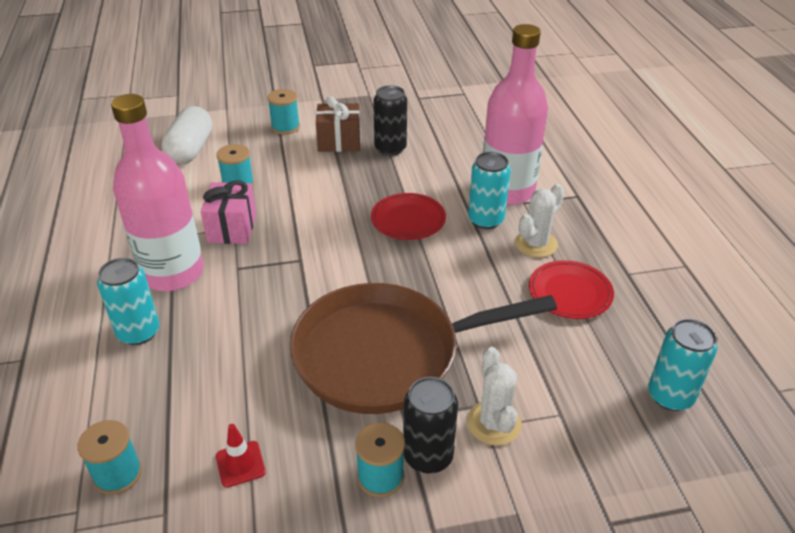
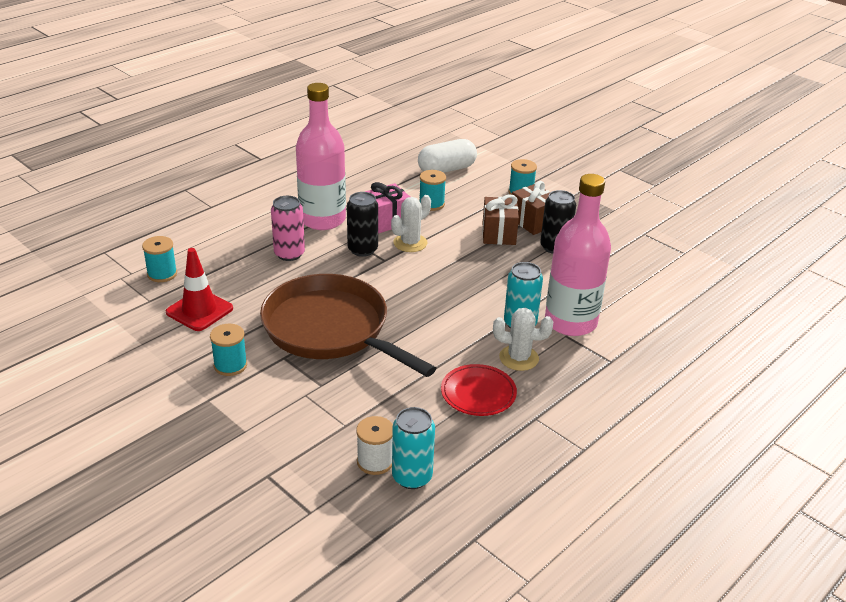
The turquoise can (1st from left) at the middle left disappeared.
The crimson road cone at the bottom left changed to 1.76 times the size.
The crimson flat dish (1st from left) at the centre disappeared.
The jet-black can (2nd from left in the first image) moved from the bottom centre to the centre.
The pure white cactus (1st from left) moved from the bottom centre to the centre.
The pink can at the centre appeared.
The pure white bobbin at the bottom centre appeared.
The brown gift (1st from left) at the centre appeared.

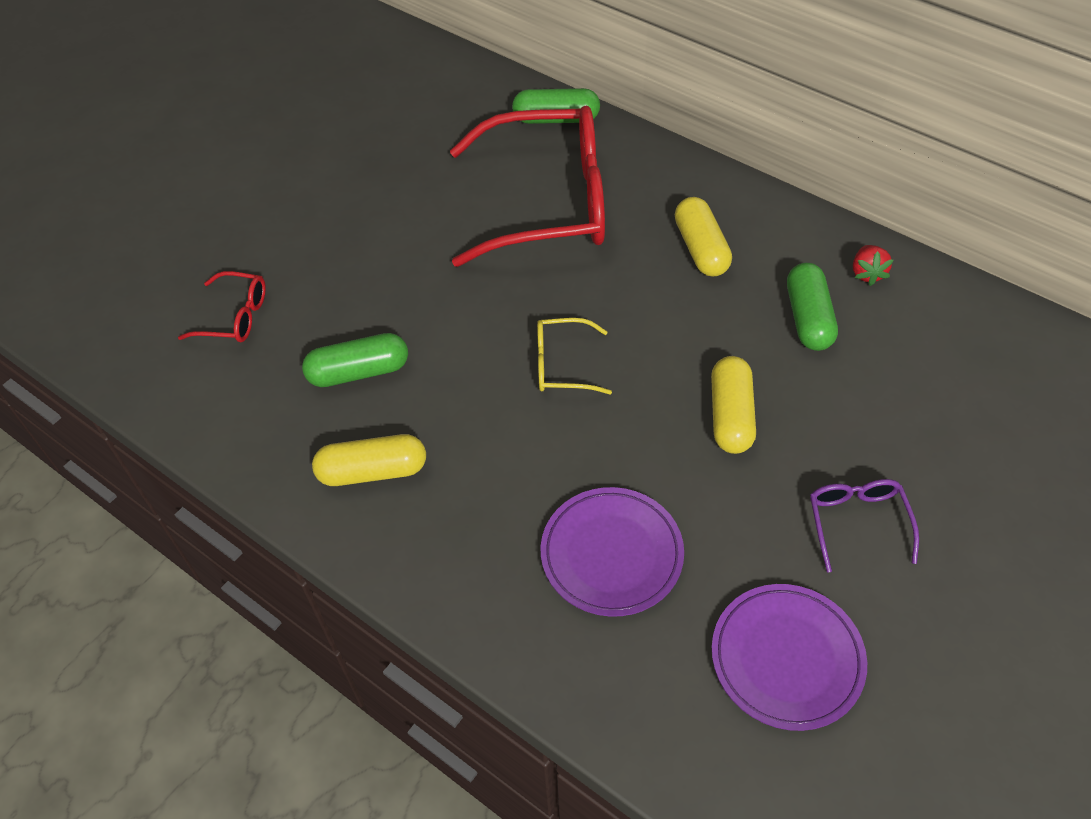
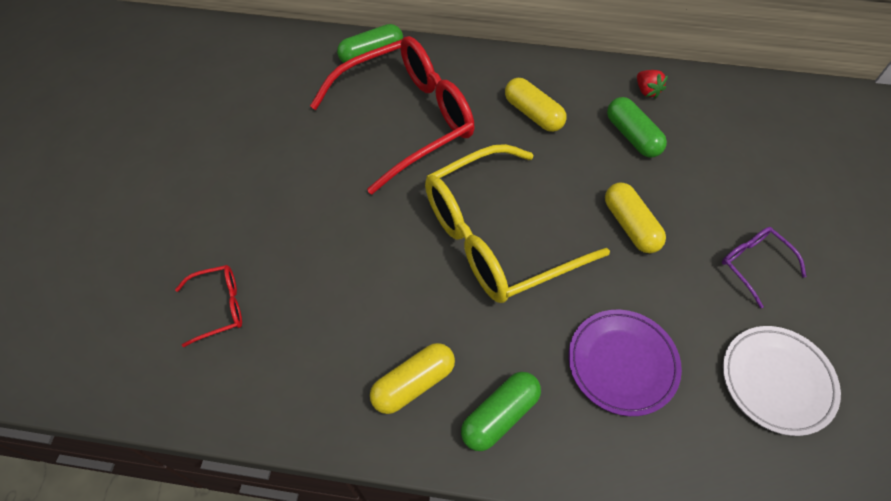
The leaf-green capsule (1st from left in the first image) moved from the middle left to the bottom centre.
The golden spectacles at the centre changed to 2.31 times the size.
The purple flat dish (2nd from left) at the bottom right became the pure white flat dish at the bottom right.

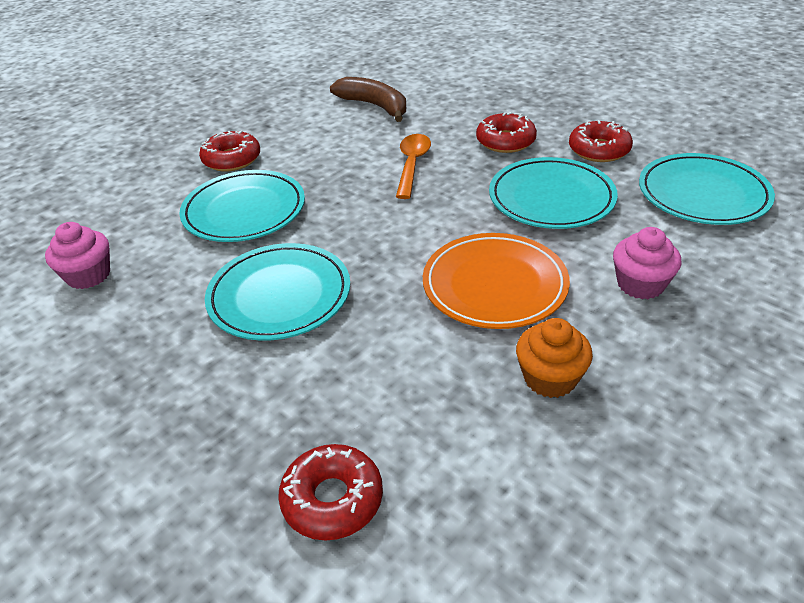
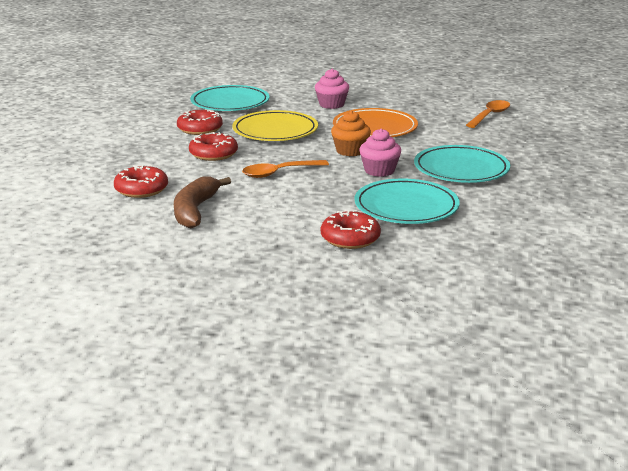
The pink fairy cake (1st from left in the first image) moved from the middle left to the top centre.
The crimson donut (2nd from left in the first image) moved from the bottom centre to the middle left.
The turquoise flat dish (3rd from left) at the top right became the golden flat dish at the top centre.
The orange-coloured fairy cake moved from the middle right to the top centre.
The orange-coloured teaspoon (2nd from left) at the top right appeared.

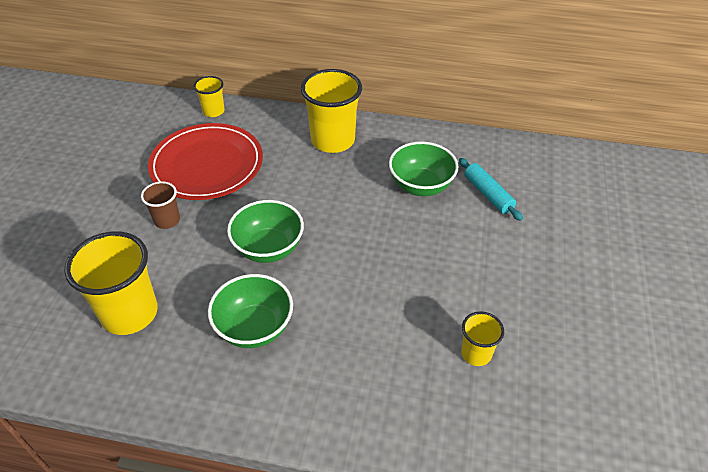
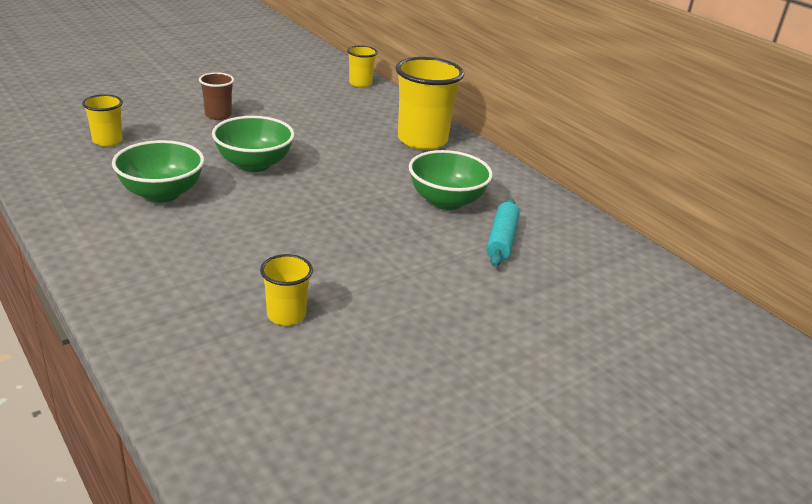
The golden tumbler (1st from left) at the middle left changed to 0.52 times the size.
The crimson flat dish at the middle left disappeared.

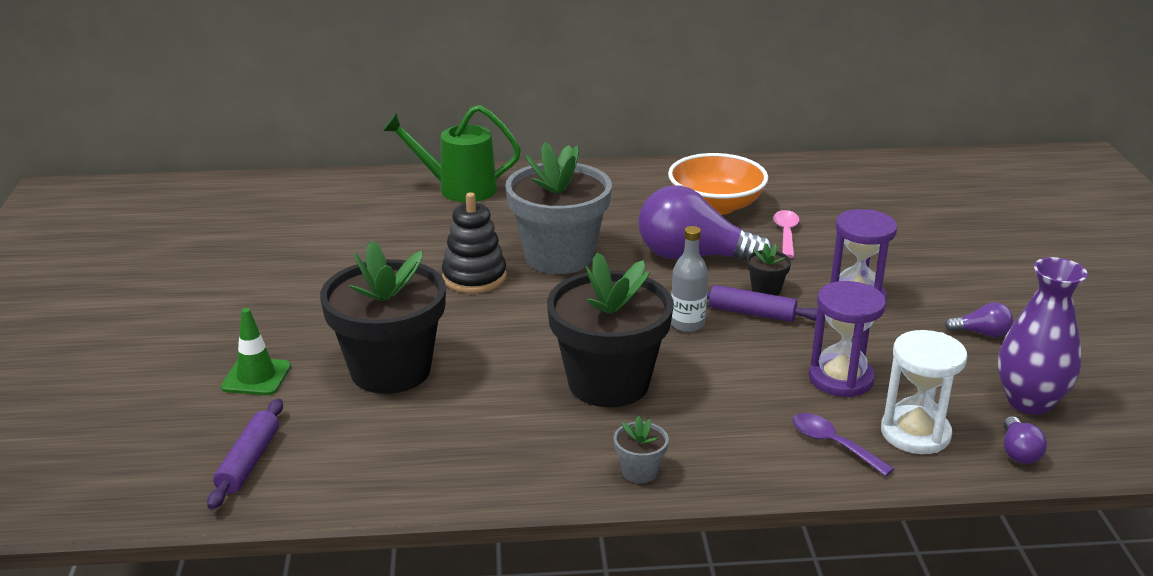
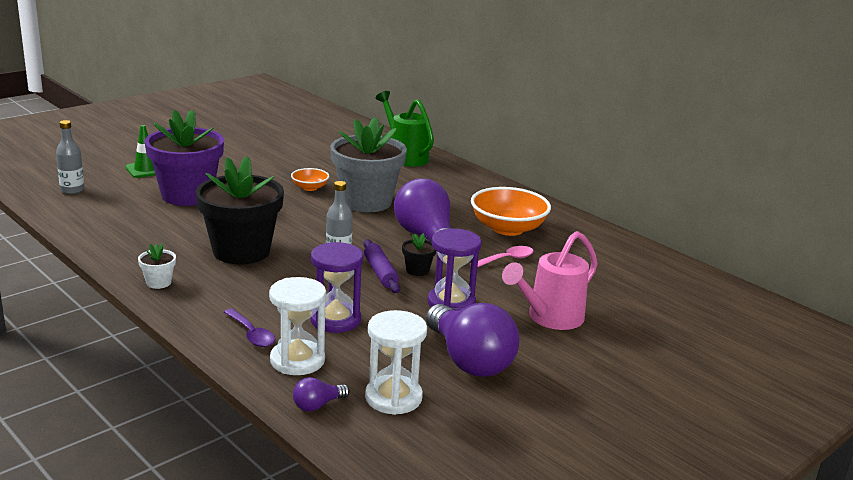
The purple dough roller (1st from left) at the bottom left was replaced by the ash-grey bottle (1st from left) at the top left.
The jet-black potted plant (1st from left) at the middle left became the purple potted plant at the top left.
The jet-black stacking rings at the centre was replaced by the orange-coloured serving bowl (1st from left) at the centre.
The ash-grey potted plant (2nd from left) at the bottom centre became the pure white potted plant at the middle left.
The purple teaspoon at the bottom right turned 135 degrees clockwise.
The purple lightbulb (2nd from left in the first image) at the middle right changed to 2.33 times the size.
The purple tall vase at the middle right was replaced by the pure white hourglass (2nd from left) at the bottom centre.
The pink sprinkling can at the centre appeared.

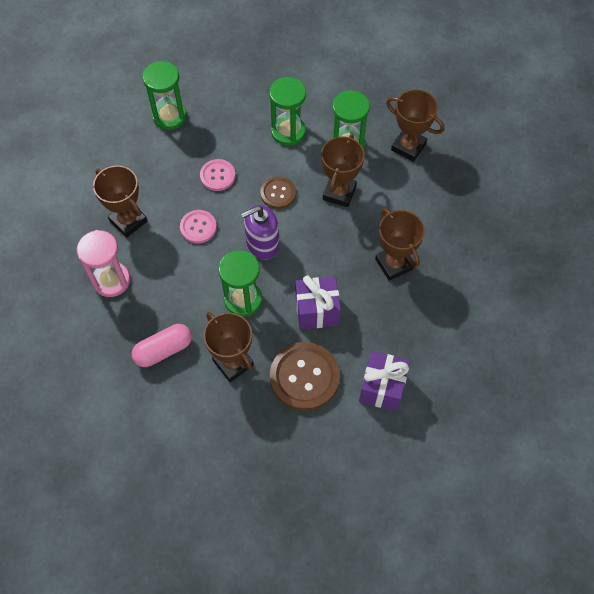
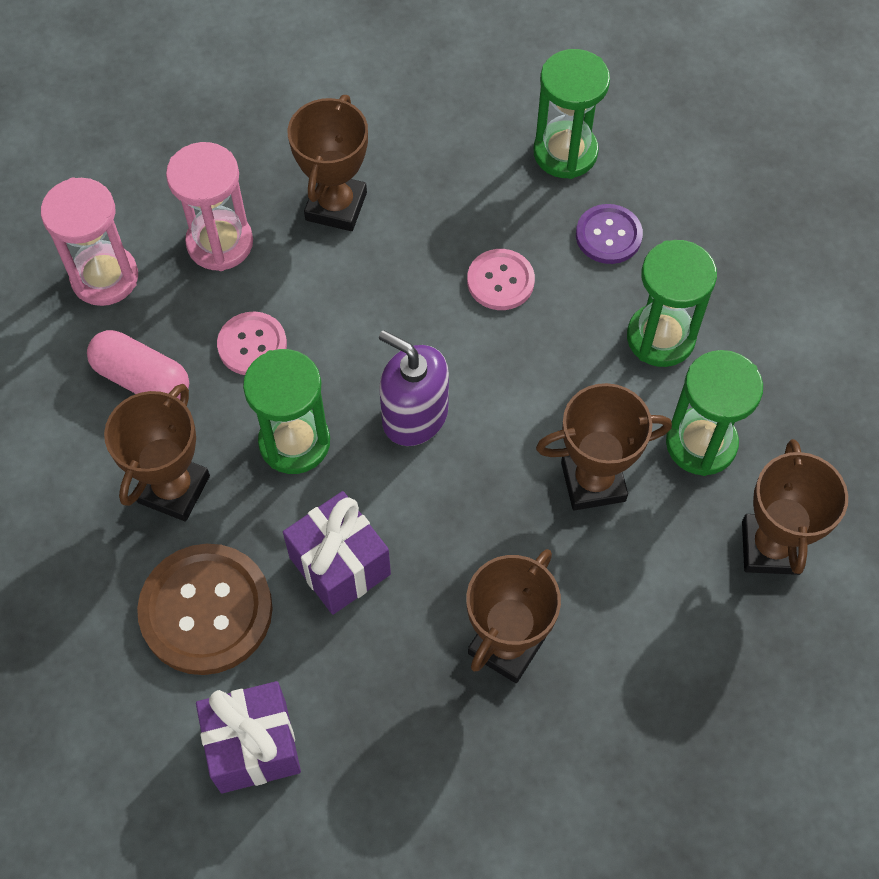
The pink shirt button (1st from left) moved from the centre to the middle left.
The brown shirt button (1st from left) at the top centre disappeared.
The pink hourglass (1st from left) at the top left appeared.
The purple shirt button at the top right appeared.

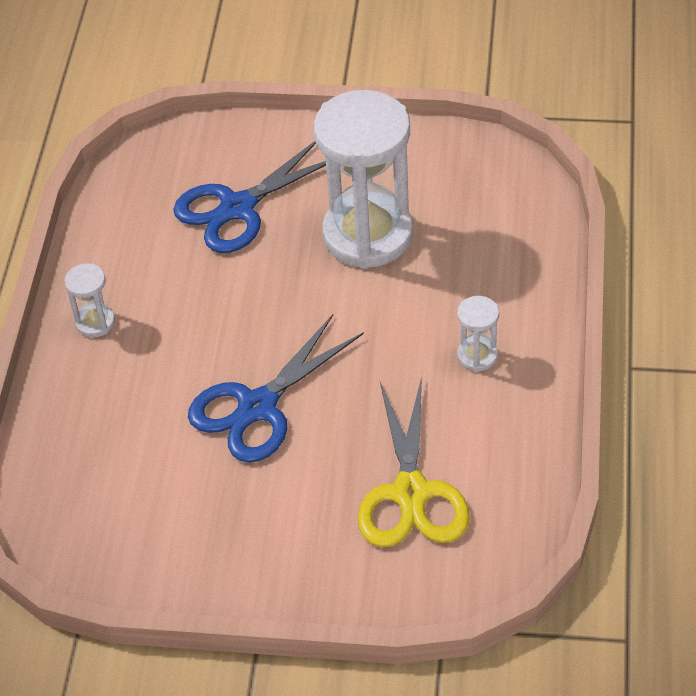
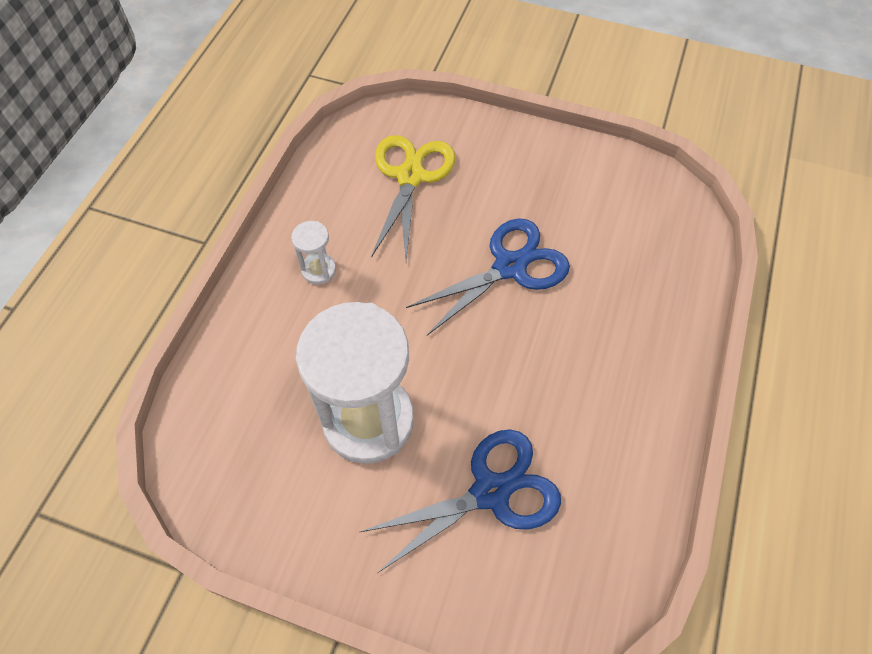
The pure white hourglass (1st from left) at the middle left disappeared.

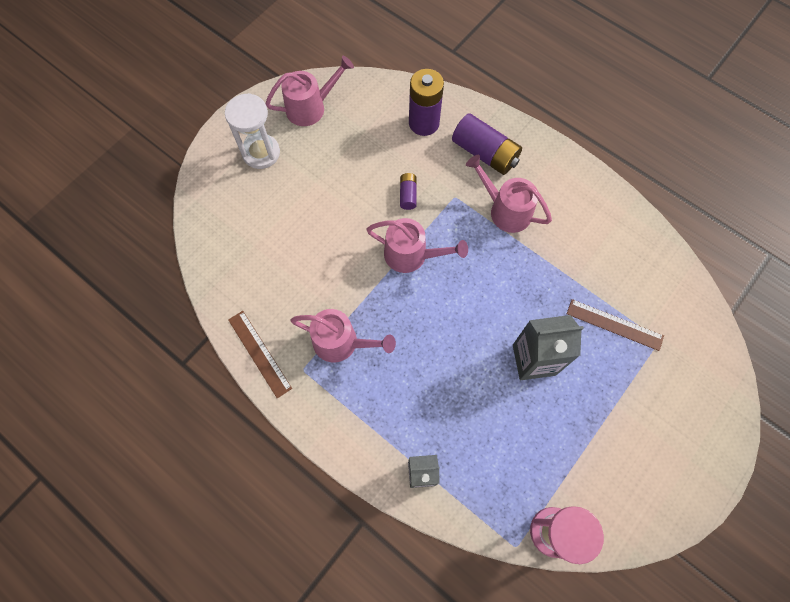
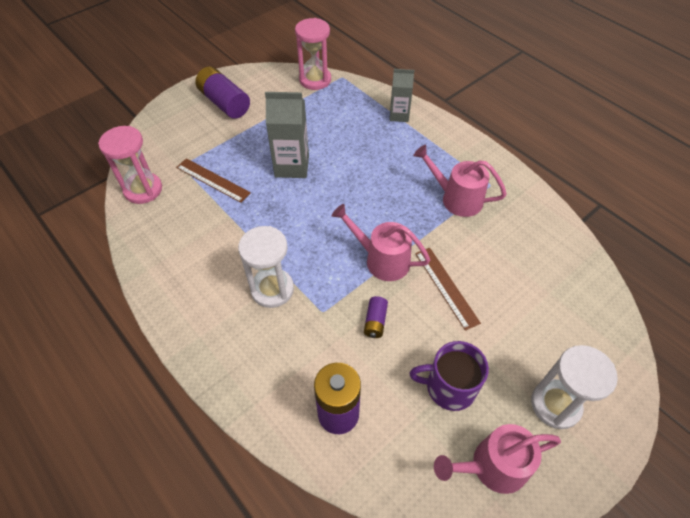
The brown straightedge (1st from left in the first image) moved from the middle left to the centre.
The purple AA battery (3rd from left in the first image) moved from the top centre to the top left.
The pink sprinkling can (4th from left) at the top centre was replaced by the pure white hourglass (1st from left) at the centre.
The pink hourglass (1st from left) at the top left appeared.
The purple tea mug at the bottom centre appeared.

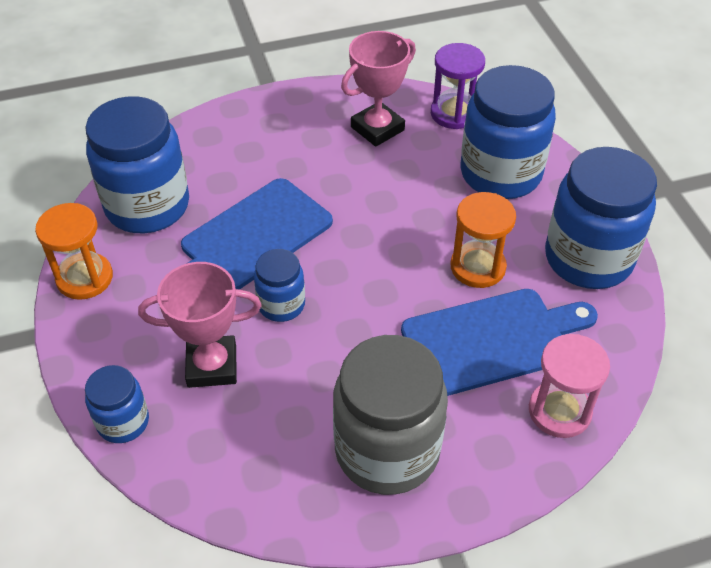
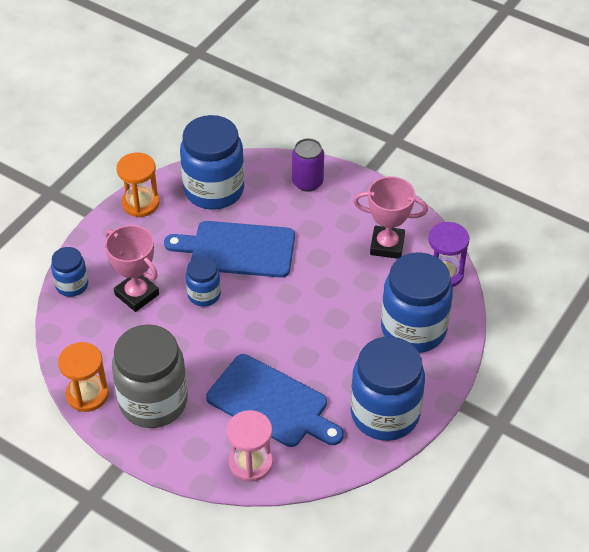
The orange-coloured hourglass (2nd from left in the first image) moved from the middle right to the bottom left.
The purple can at the top centre appeared.

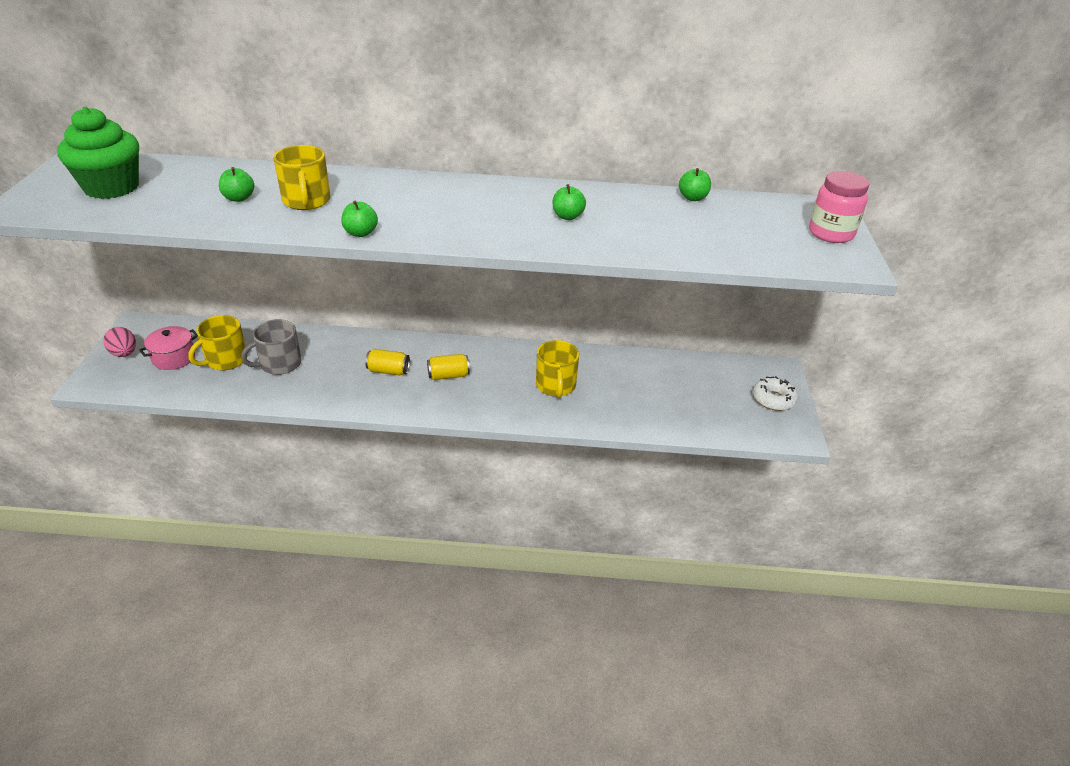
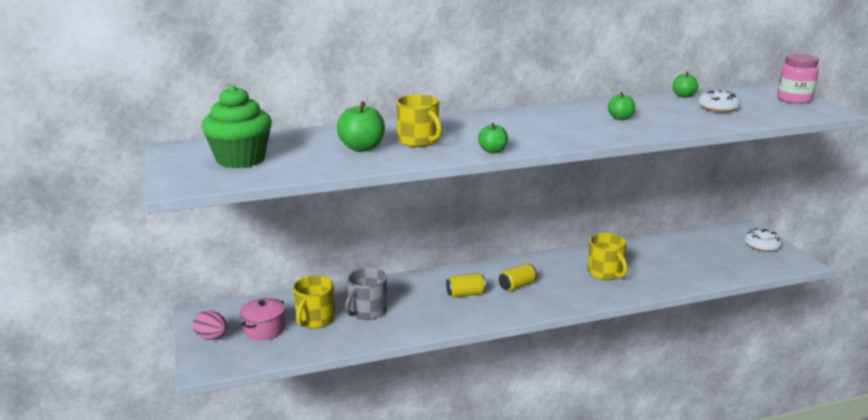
The leaf-green apple fruit (1st from left) at the top left changed to 1.61 times the size.
The pure white donut (1st from left) at the top right appeared.

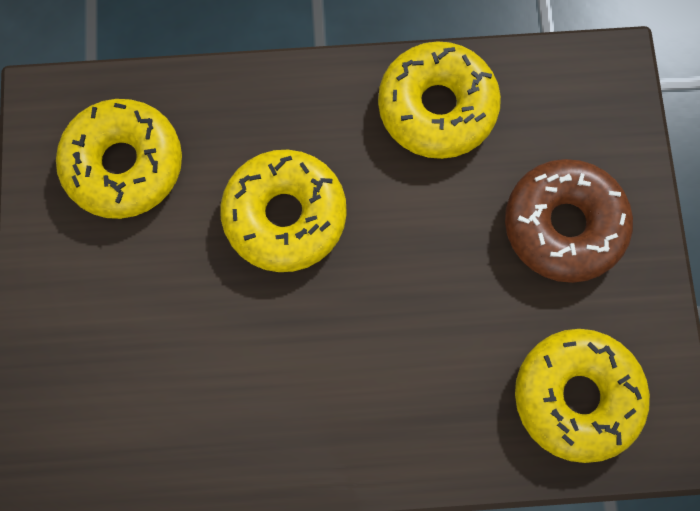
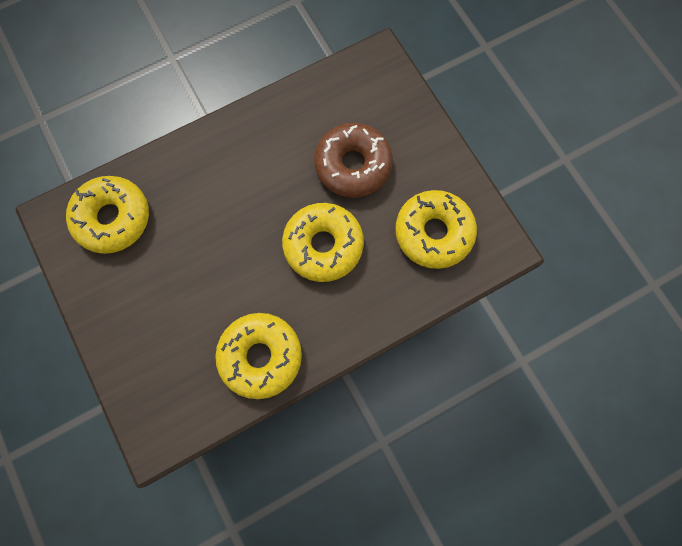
The brown donut moved from the middle right to the top centre.

